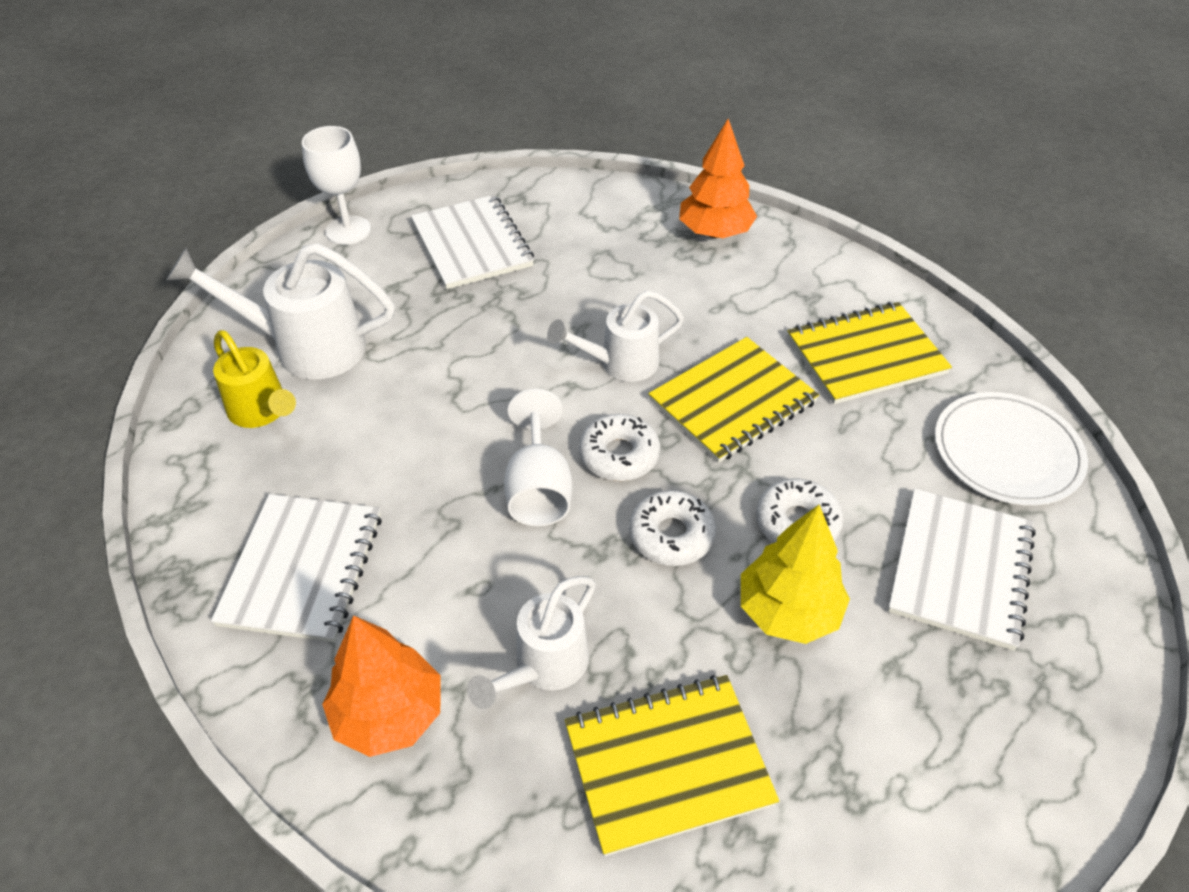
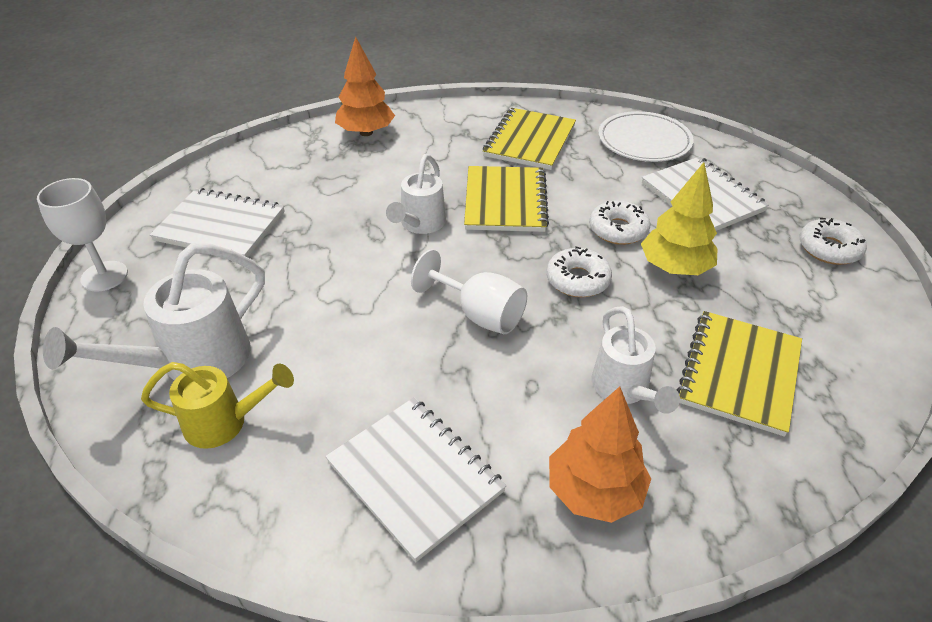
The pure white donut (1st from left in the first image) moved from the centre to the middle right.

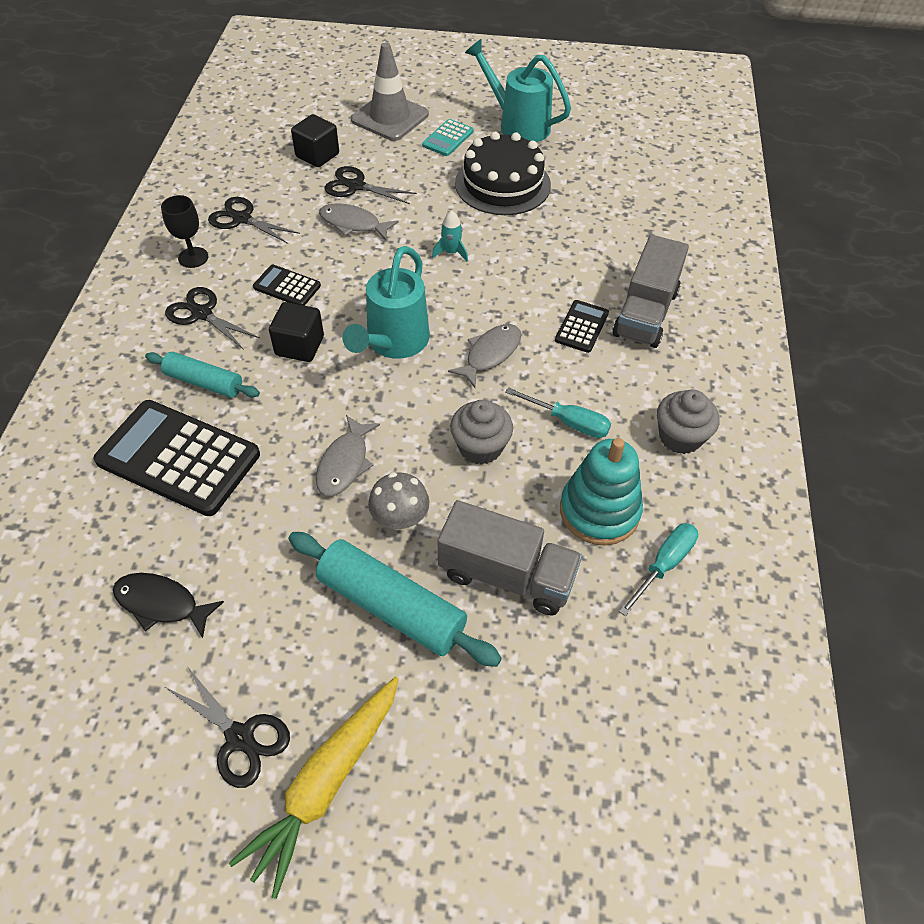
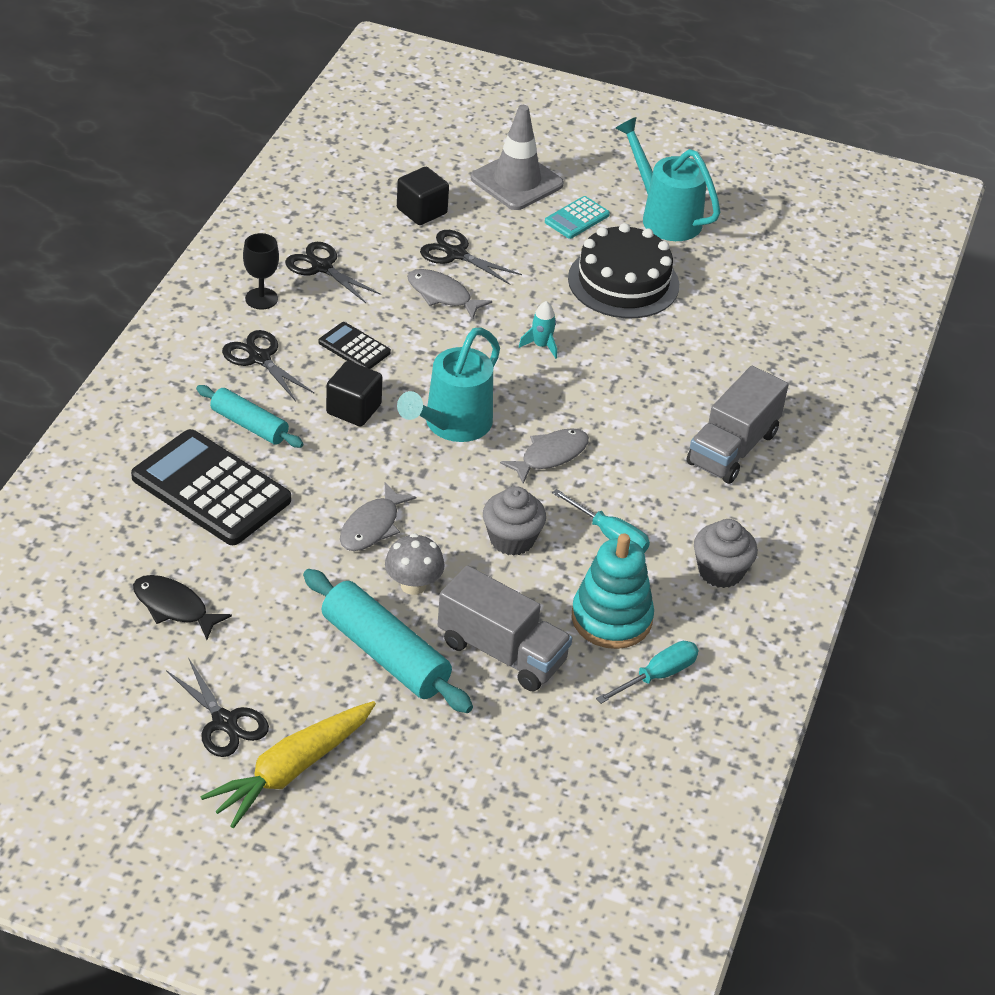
The jet-black adding machine (3rd from left) at the centre disappeared.

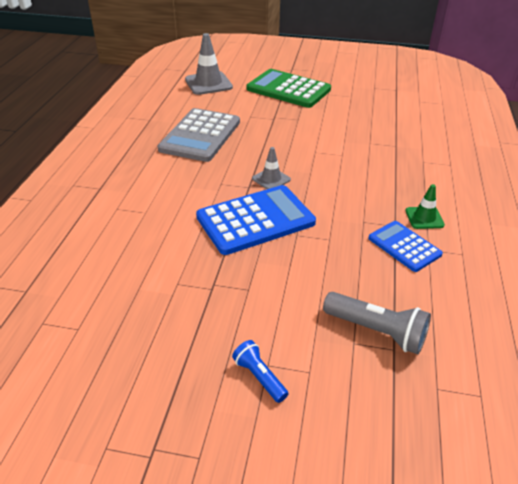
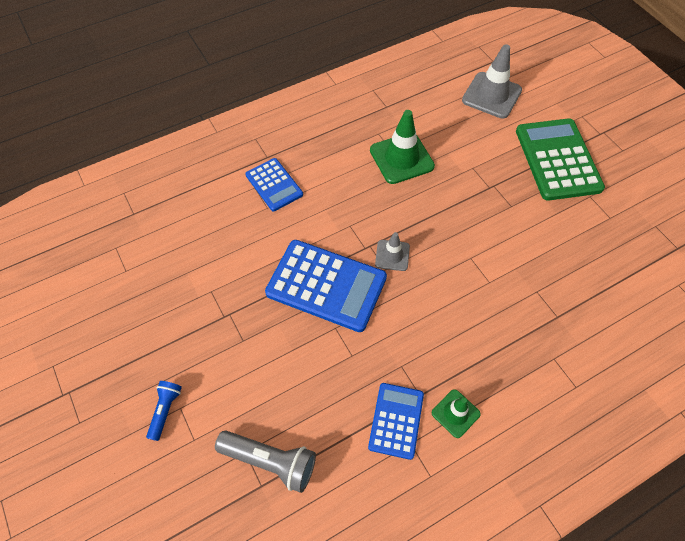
The ash-grey adding machine at the top centre was replaced by the leaf-green road cone (1st from left) at the top centre.
The ash-grey flashlight at the bottom right turned 60 degrees counterclockwise.
The blue adding machine (1st from left) at the centre appeared.

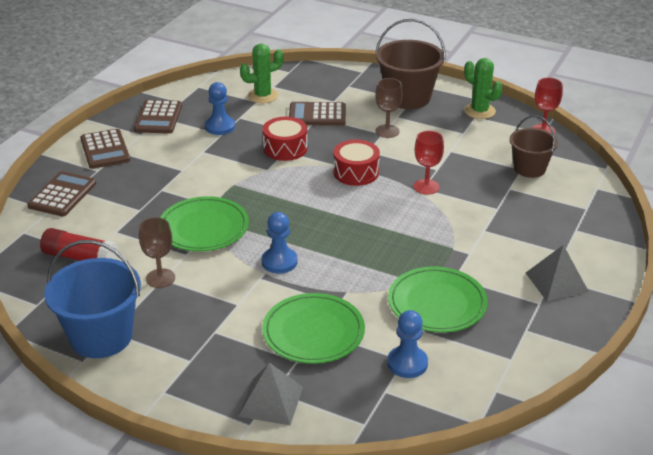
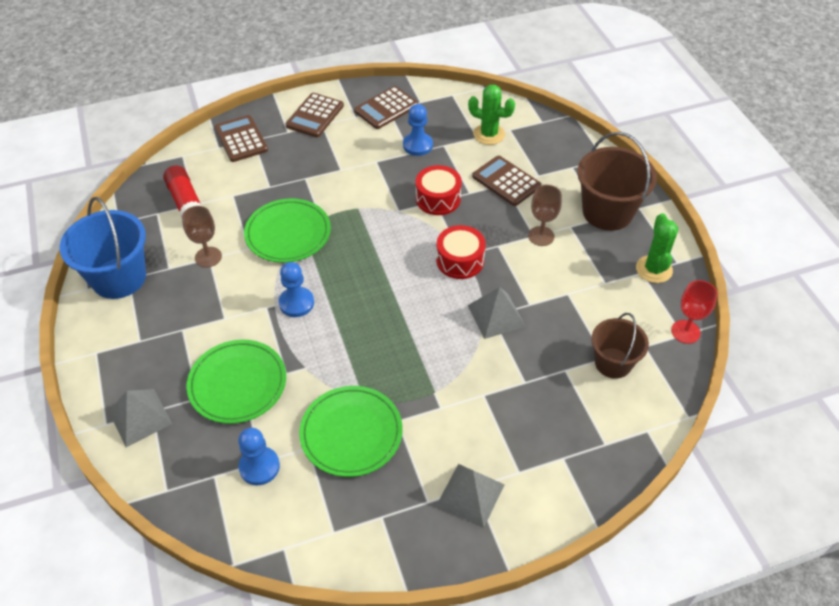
The brown adding machine (1st from left) at the middle left turned 90 degrees counterclockwise.
The crimson wine glass (1st from left) at the centre was replaced by the ash-grey pyramid shape (3rd from left) at the centre.

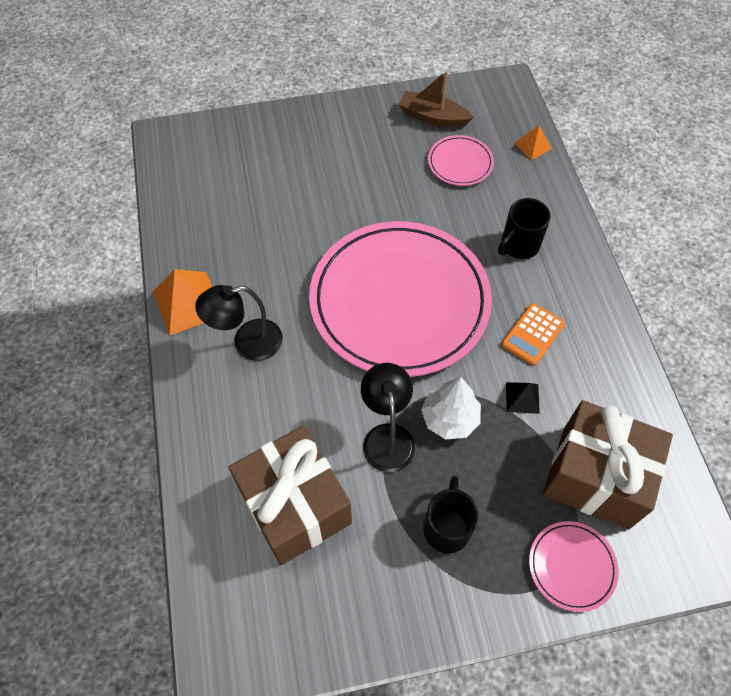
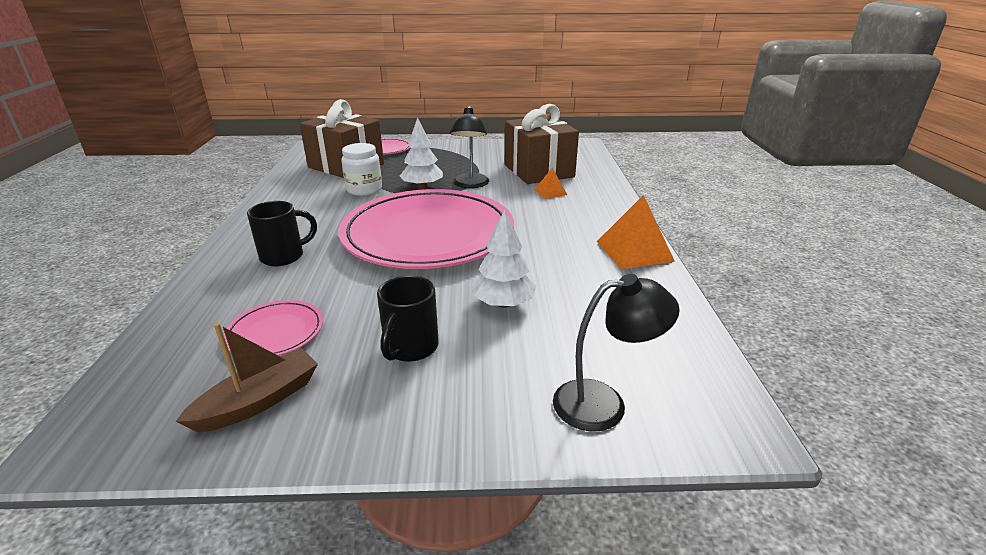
The jet-black desk lamp (1st from left in the first image) moved from the middle left to the centre.
The brown sailboat at the top centre turned 75 degrees counterclockwise.
The jet-black tea mug (1st from left in the first image) moved from the bottom centre to the centre.
The orange-coloured adding machine at the middle right disappeared.
The jet-black pyramid shape at the middle right was replaced by the pure white jar at the top centre.
The orange-coloured pyramid shape (2nd from left in the first image) moved from the top right to the top centre.
The pure white fir tree (2nd from left) at the centre appeared.

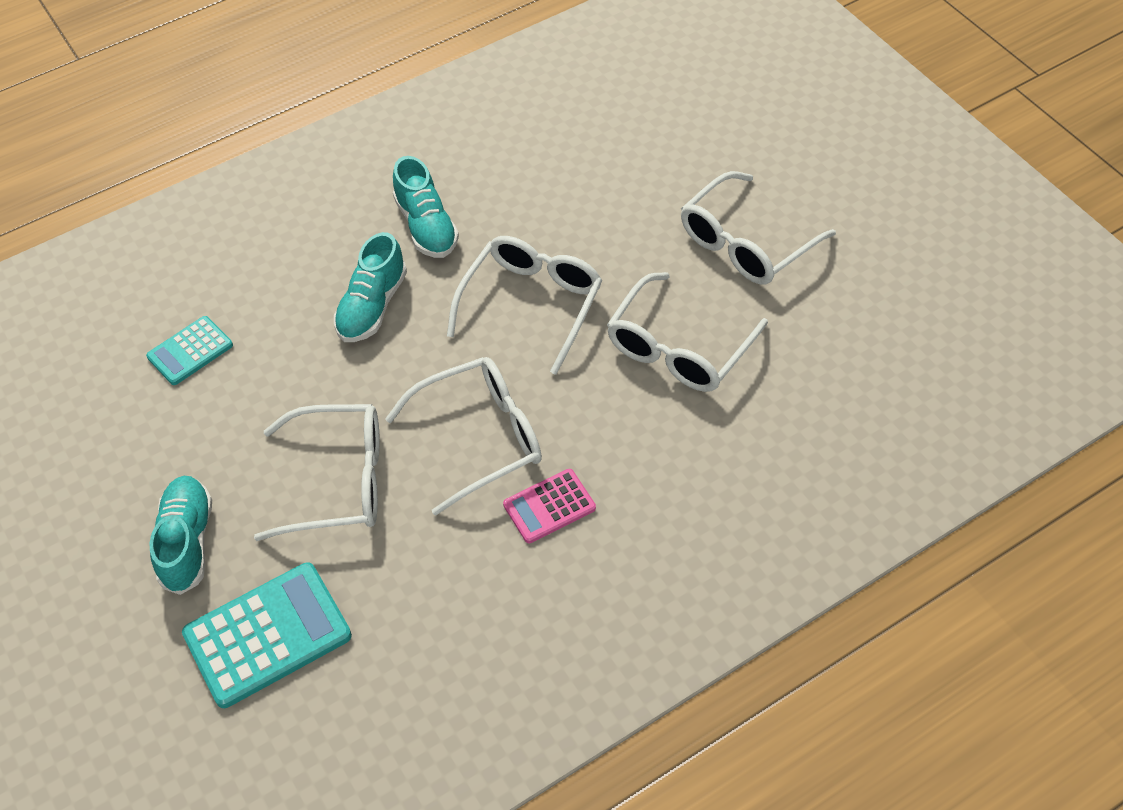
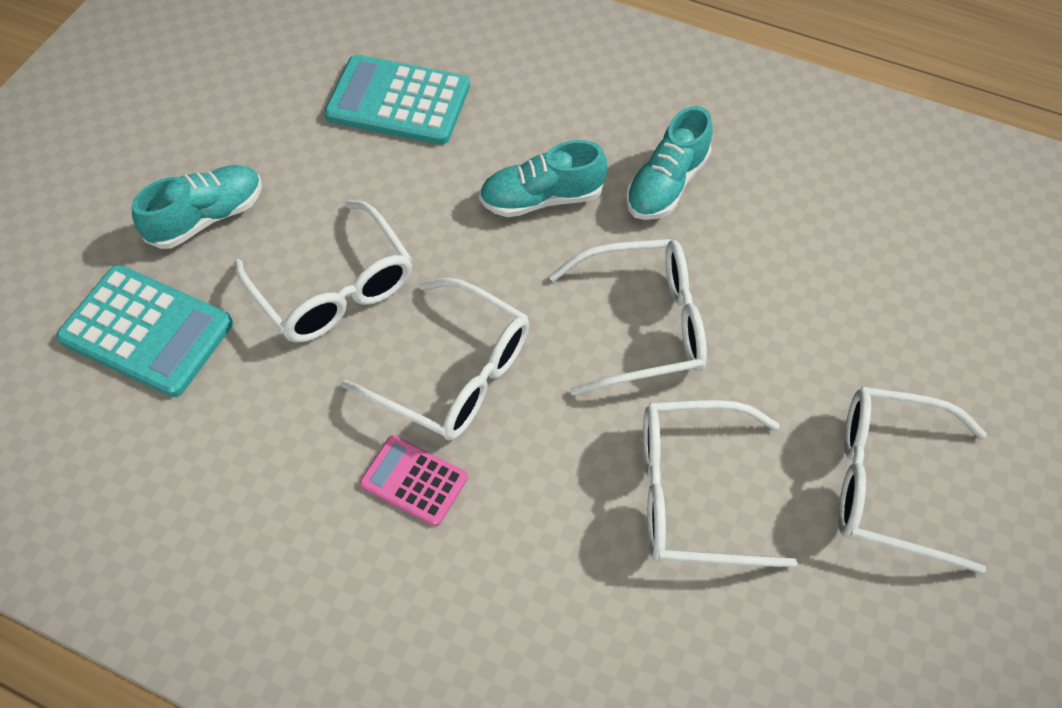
The turquoise adding machine (1st from left in the first image) at the middle left changed to 1.72 times the size.

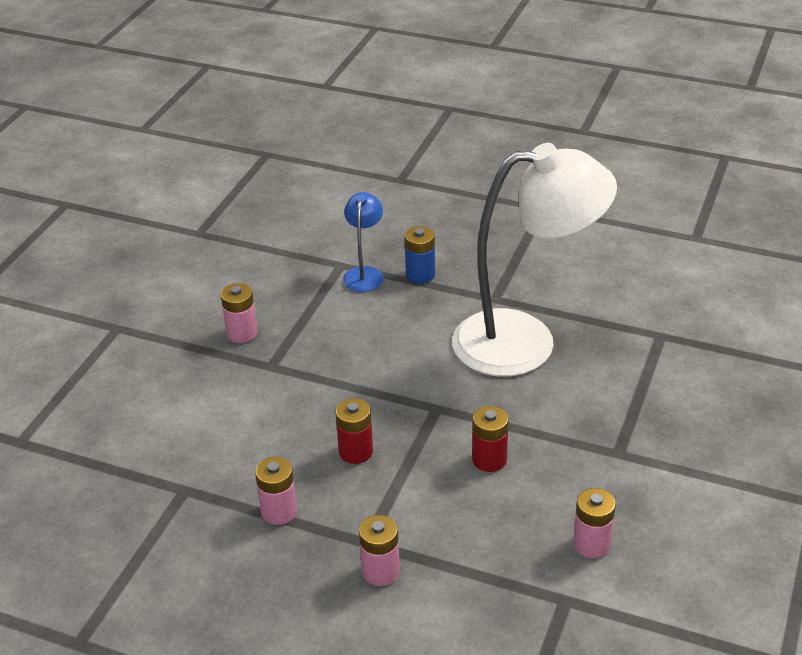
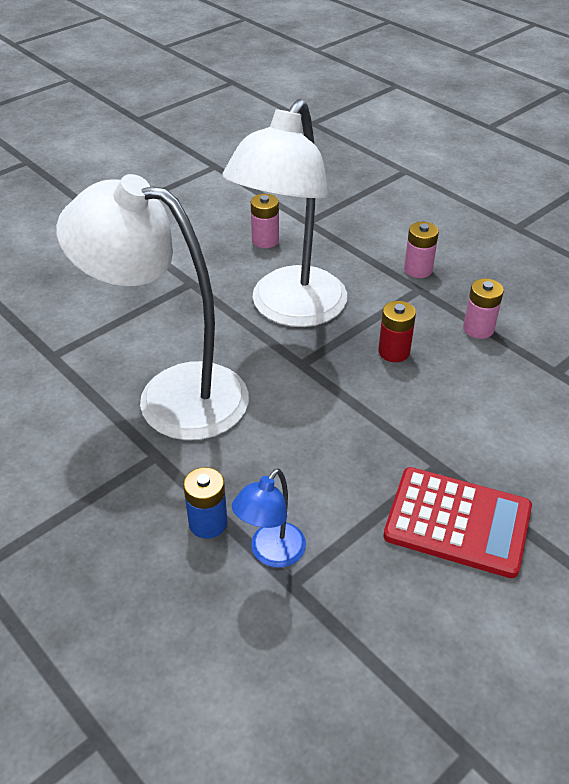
The pink AA battery (1st from left) at the middle left was replaced by the crimson adding machine at the middle right.
The crimson AA battery (2nd from left) at the bottom centre was replaced by the pure white desk lamp (2nd from left) at the top centre.

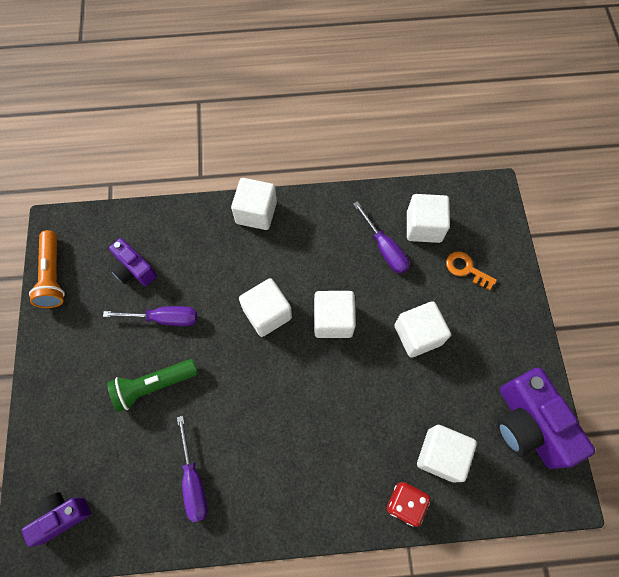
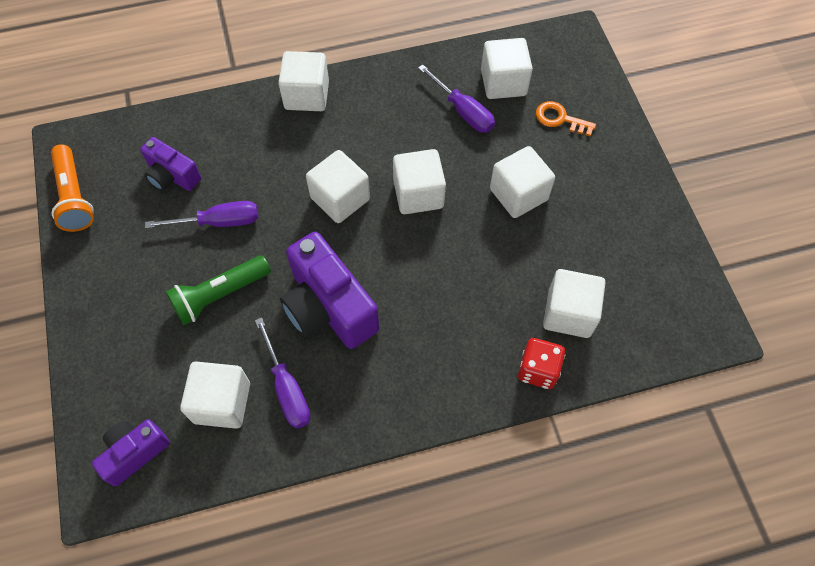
The purple photo camera (3rd from left) moved from the bottom right to the centre.
The pure white solid cube (1st from left) at the bottom left appeared.

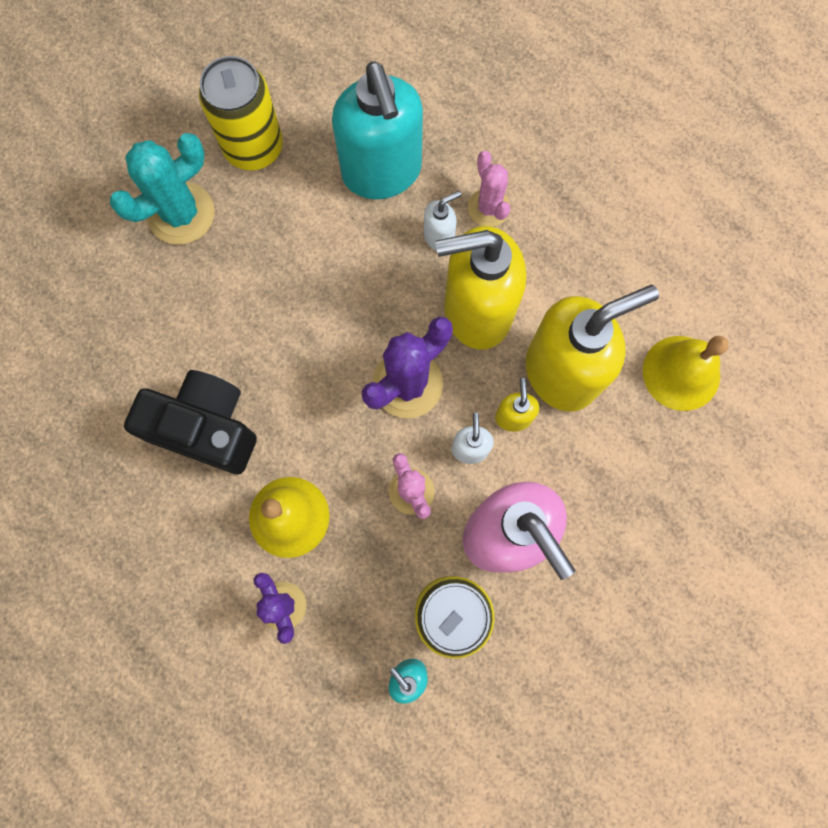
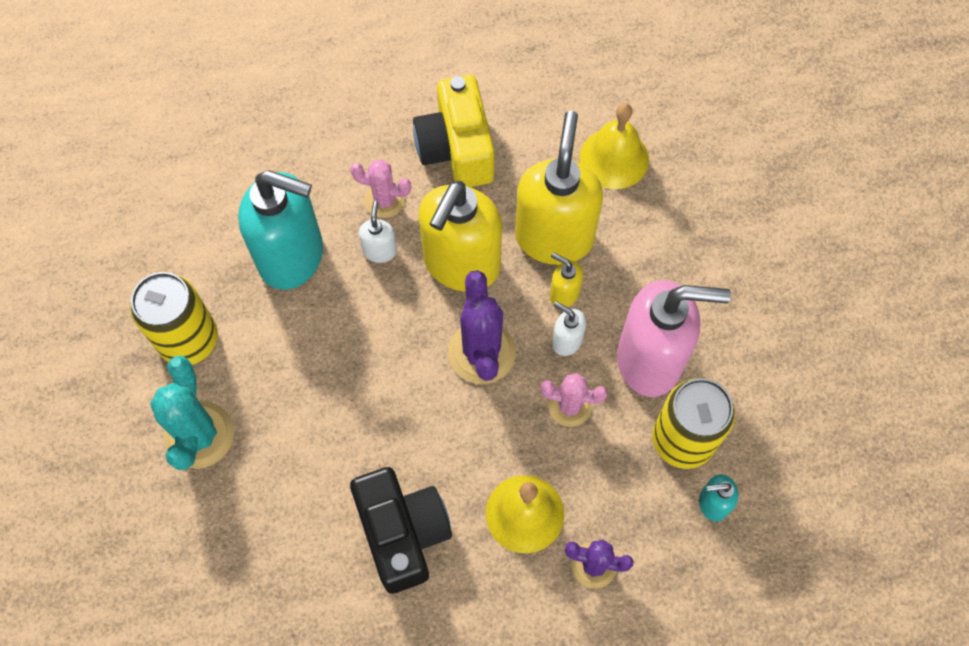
The jet-black photo camera at the middle left turned 105 degrees clockwise.
The golden photo camera at the top centre appeared.

